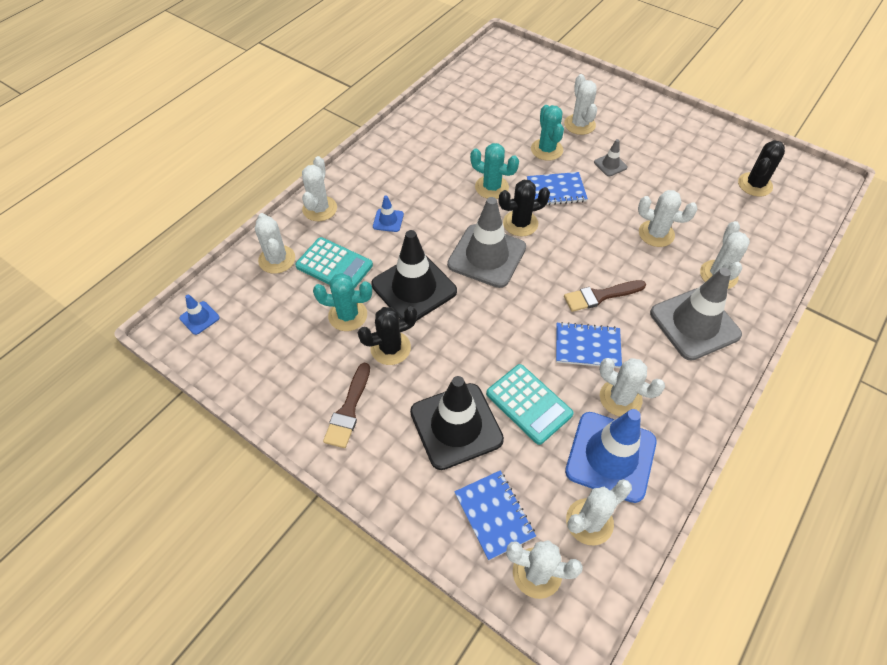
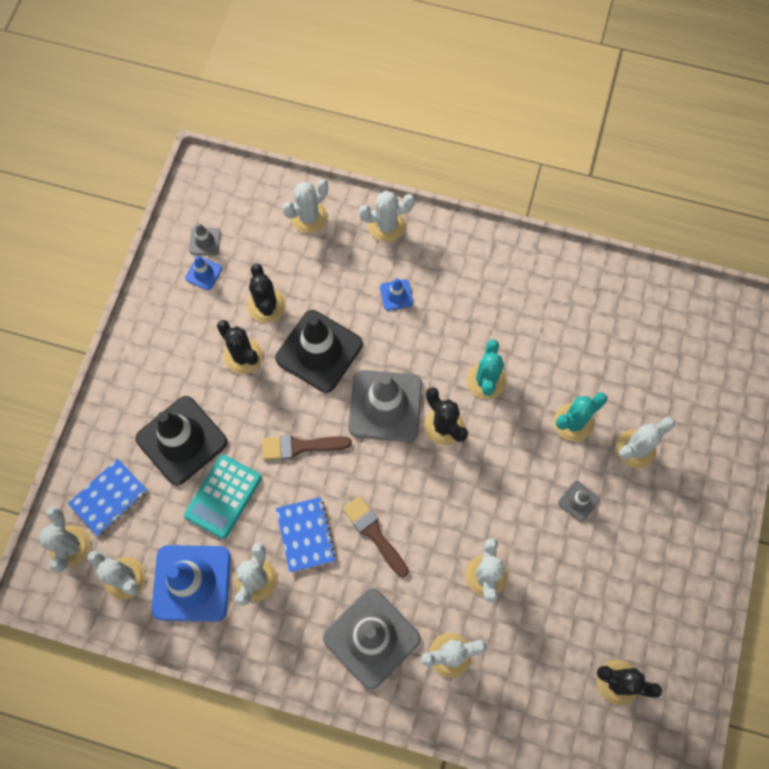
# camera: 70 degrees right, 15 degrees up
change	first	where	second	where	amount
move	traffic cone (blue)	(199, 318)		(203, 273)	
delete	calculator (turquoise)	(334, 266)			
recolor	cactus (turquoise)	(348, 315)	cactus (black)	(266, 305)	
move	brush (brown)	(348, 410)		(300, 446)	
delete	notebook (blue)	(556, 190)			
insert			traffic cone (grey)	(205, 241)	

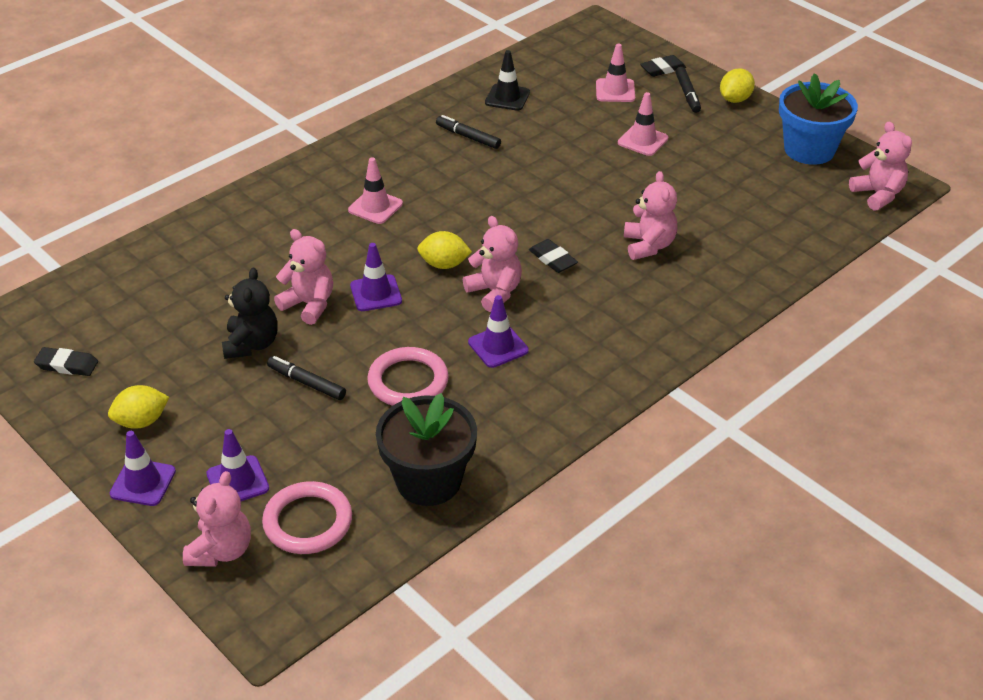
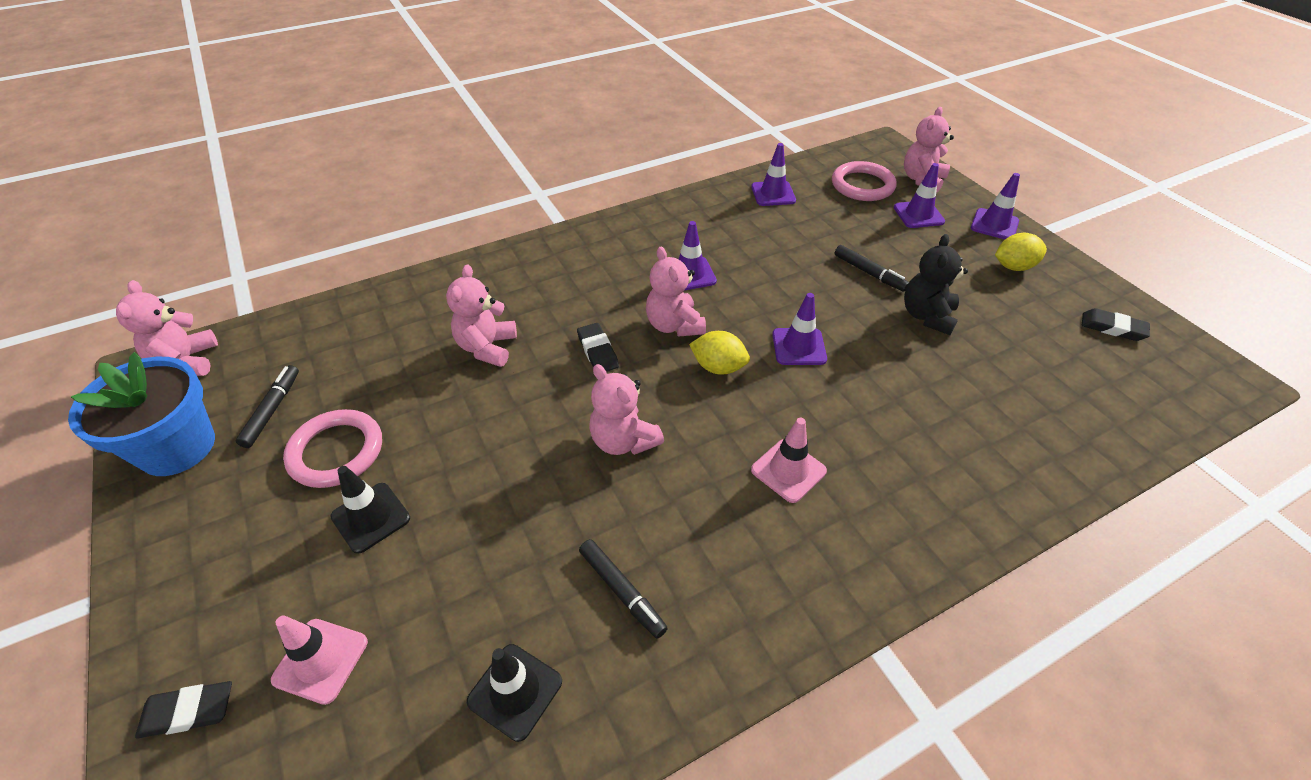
# camera: 165 degrees left, 5 degrees up
change	first	where	second	where	amount
move	teddy bear (pink)	(309, 304)		(623, 440)	
move	ring (pink)	(408, 381)		(336, 452)	
replace	flower pot (black)	(428, 481)	traffic cone (purple)	(773, 194)	
recolor	traffic cone (pink)	(642, 140)	traffic cone (black)	(371, 517)	
move	marker (black)	(687, 94)		(272, 410)	
delete	lemon (yellow)	(735, 99)			

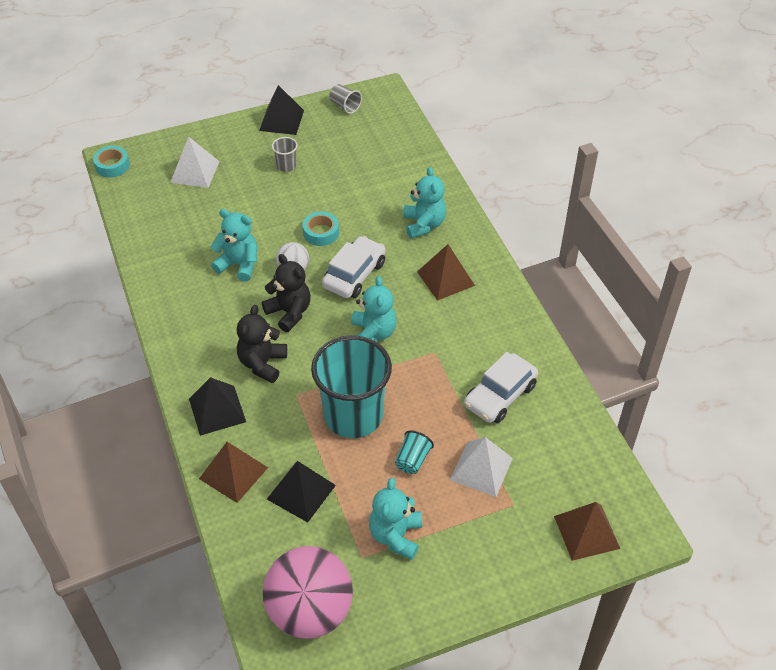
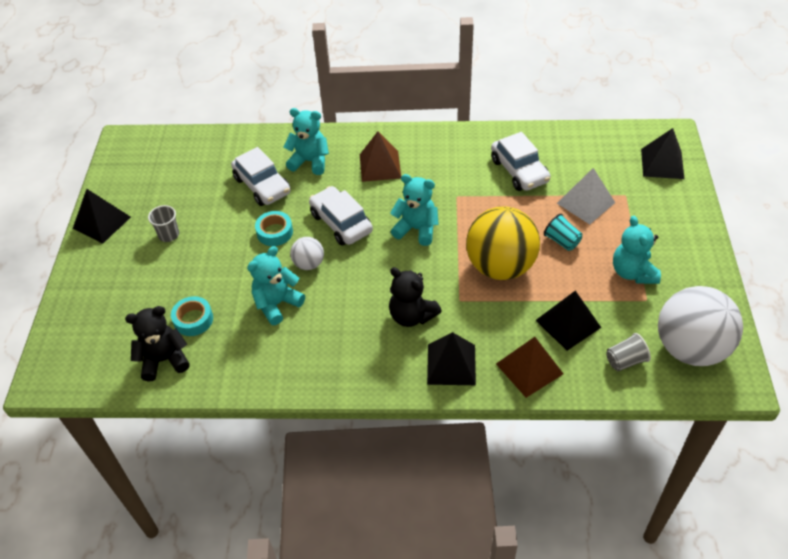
# camera: 65 degrees left, 0 degrees up
change	first	where	second	where	amount
move	tape (turquoise)	(112, 165)		(193, 320)	
delete	pyramid (white)	(195, 171)			
move	teddy bear (black)	(289, 312)		(164, 360)	
recolor	ball (pink)	(310, 611)	ball (white)	(690, 348)	
replace	cup (turquoise)	(353, 415)	ball (yellow)	(500, 266)	
move	cup (grey)	(345, 106)		(625, 361)	
rotate	teddy bear (turquoise)	(396, 536)		(632, 272)	45 degrees clockwise
recolor	pyramid (brown)	(586, 532)	pyramid (black)	(662, 163)	
insert			car (white)	(262, 185)	

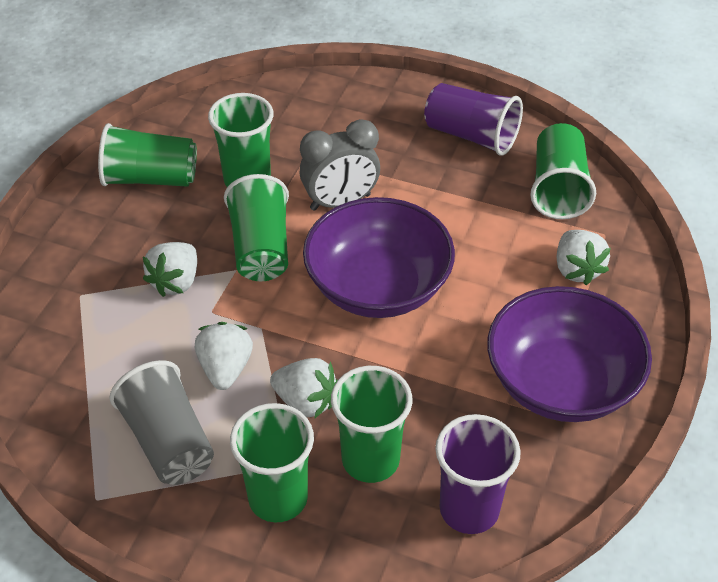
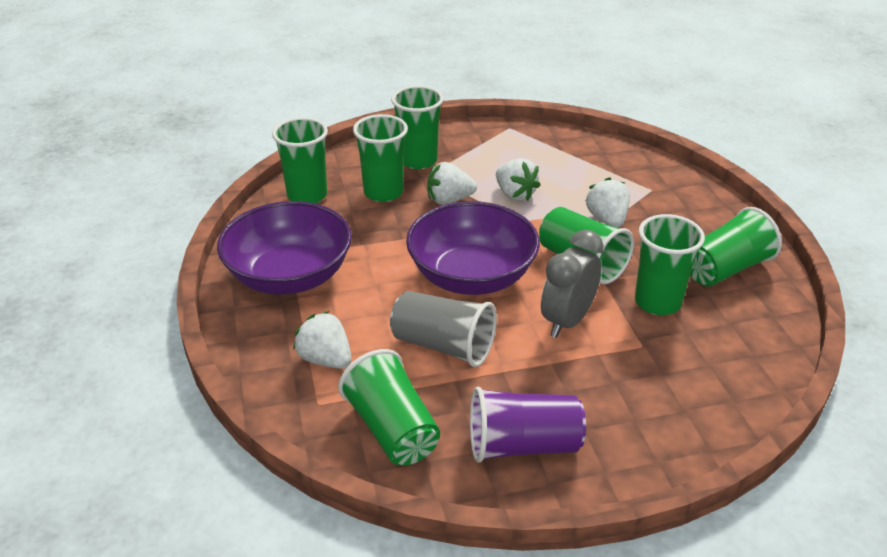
# camera: 145 degrees right, 10 degrees down
change	first	where	second	where	amount
move	cup (grey)	(169, 441)		(443, 346)	
recolor	cup (purple)	(469, 509)	cup (green)	(307, 196)	

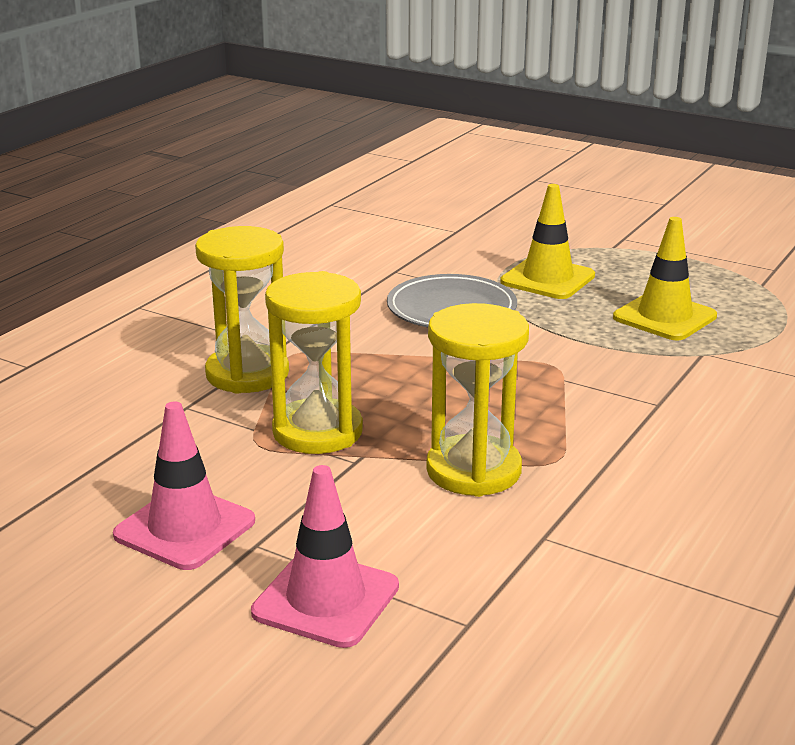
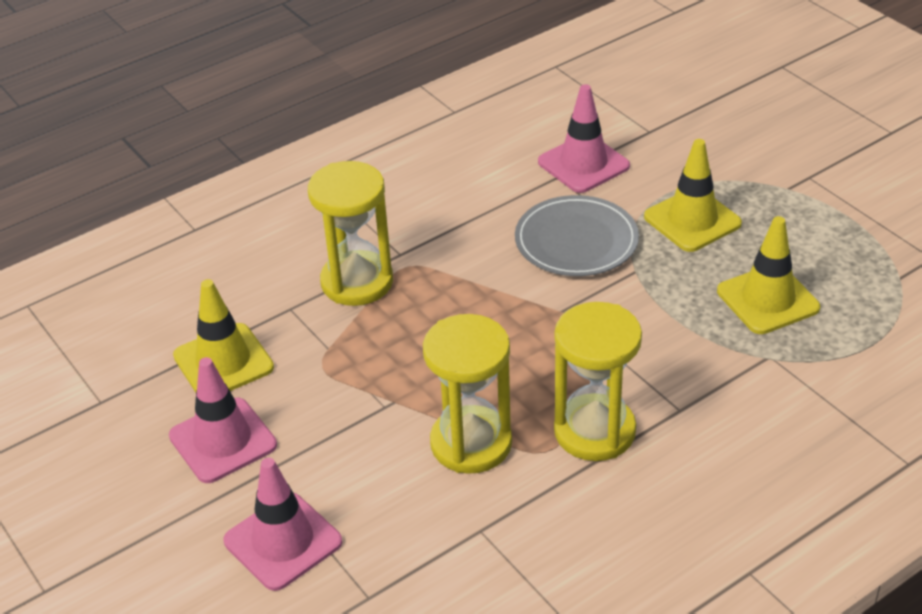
# camera: 25 degrees right, 15 degrees up
change	first	where	second	where	amount
move	hourglass (yellow)	(317, 431)		(594, 431)	
insert			traffic cone (yellow)	(223, 362)	
insert			traffic cone (pink)	(583, 164)	

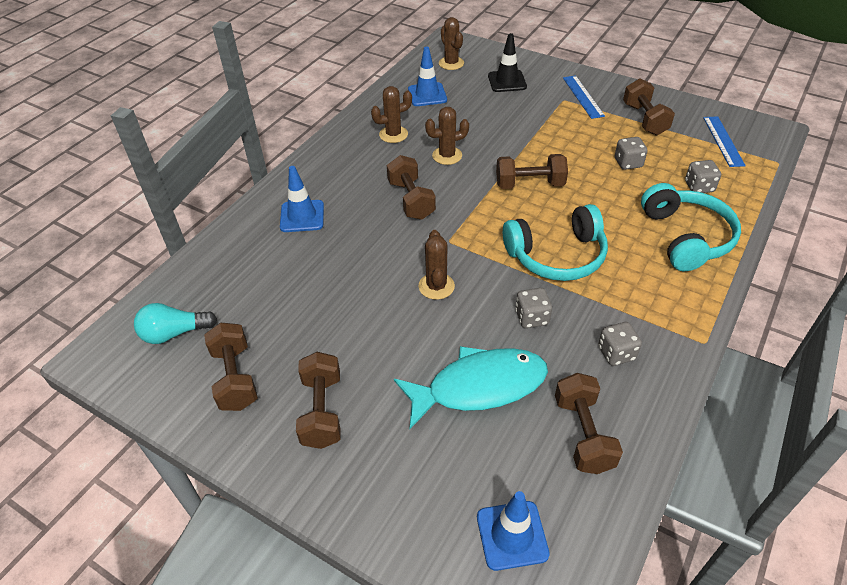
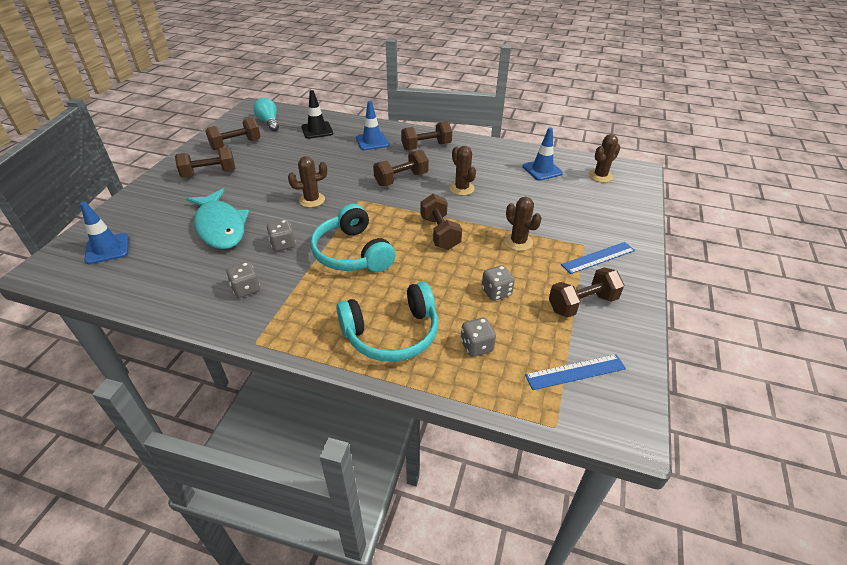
# camera: 75 degrees right, 5 degrees down
change	first	where	second	where	amount
move	cactus (brown)	(393, 134)		(518, 242)	
move	traffic cone (black)	(507, 81)		(317, 130)	
move	dumbbell (brown)	(583, 434)		(426, 146)	

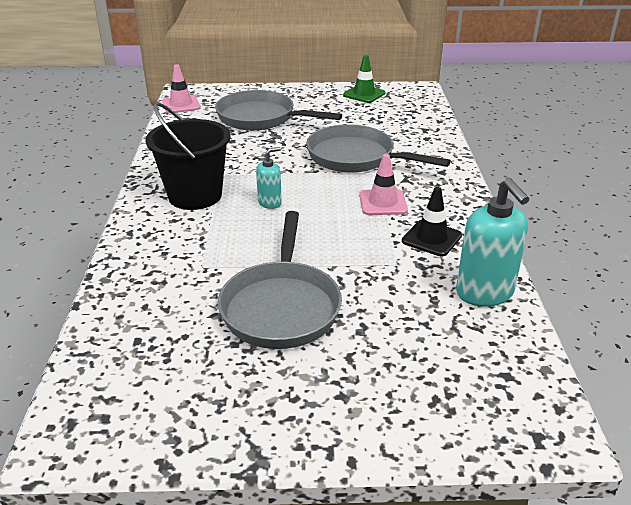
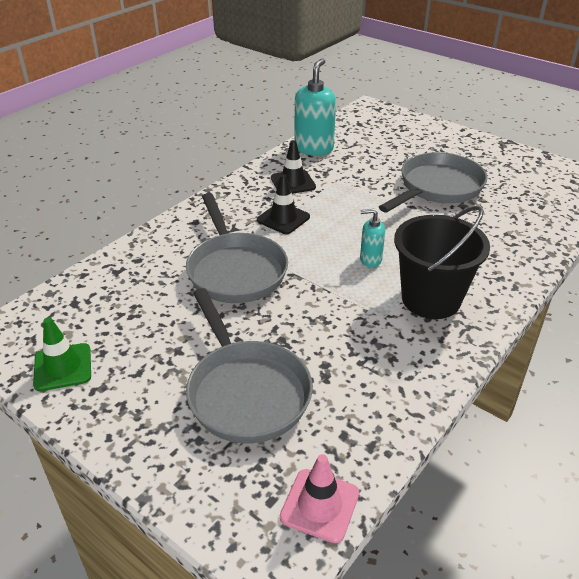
# camera: 140 degrees left, 5 degrees up
change	first	where	second	where	amount
recolor	traffic cone (pink)	(383, 203)	traffic cone (black)	(283, 218)	

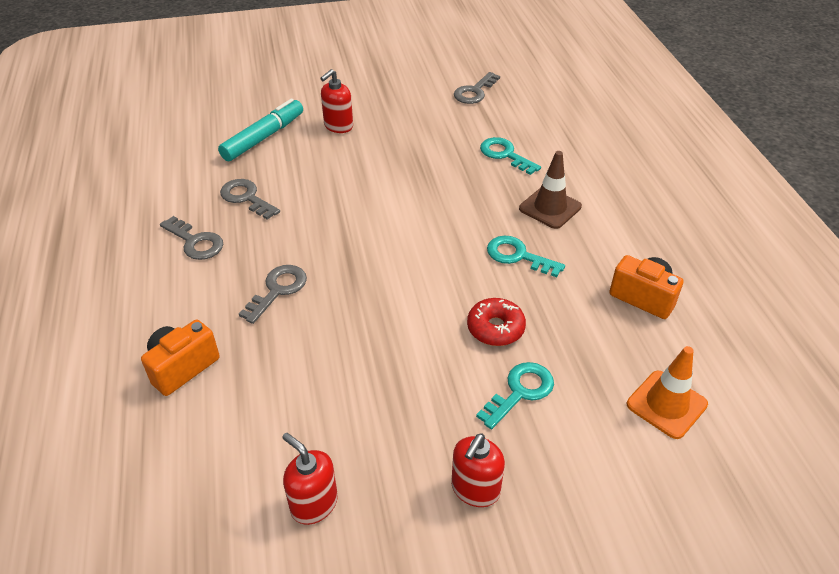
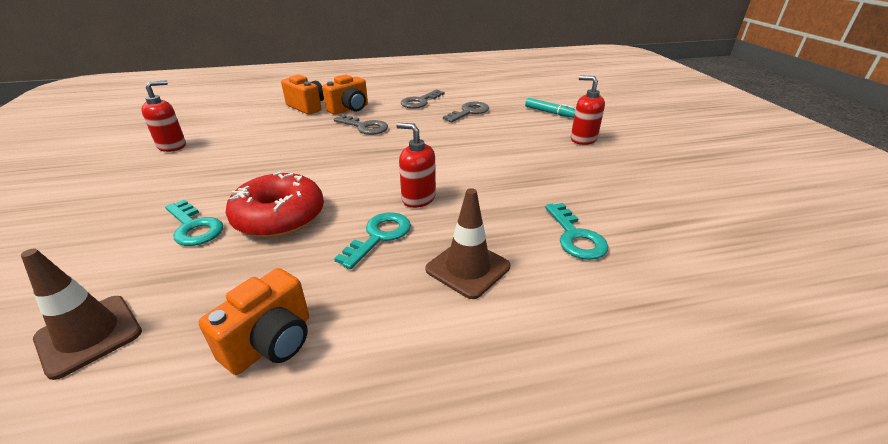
# camera: 90 degrees right, 10 degrees down
change	first	where	second	where	amount
resize	marker (turquoise)	(263, 137)		(550, 112)	x0.61
move	soap dispenser (red)	(475, 489)		(418, 198)	
delete	key (grey)	(474, 92)			
resize	donut (red)	(495, 328)		(279, 217)	x1.58
rotate	key (turquoise)	(505, 155)		(575, 237)	120 degrees clockwise
recolor	traffic cone (orange)	(666, 404)	traffic cone (brown)	(89, 335)	
insert			camera (orange)	(349, 109)	

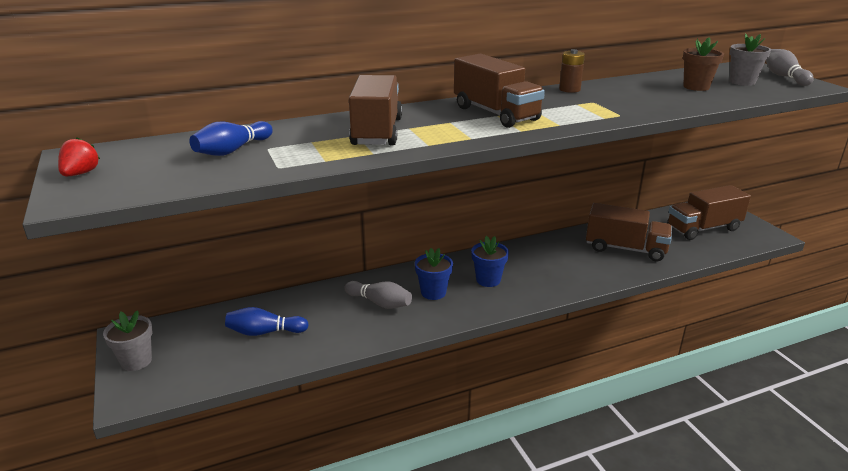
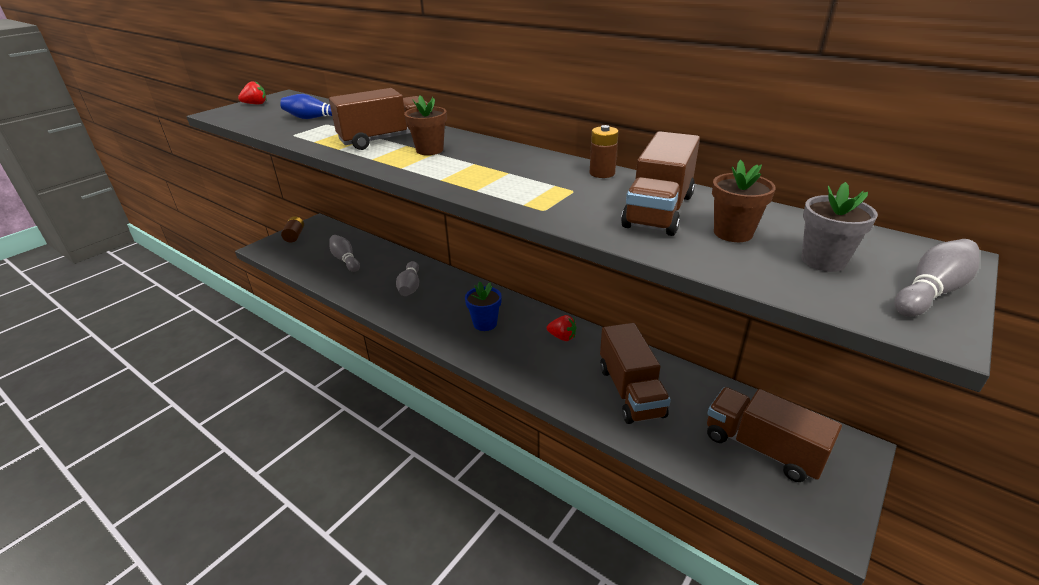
# camera: 60 degrees right, 5 degrees up
change	first	where	second	where	amount
replace	flower pot (grey)	(136, 361)	battery (brown)	(294, 236)	
recolor	bowling pin (blue)	(264, 332)	bowling pin (grey)	(345, 260)	
delete	flower pot (blue)	(433, 292)			
move	truck (brown)	(495, 113)		(659, 211)	
insert			flower pot (brown)	(429, 150)	
insert			strawberry (red)	(562, 337)	

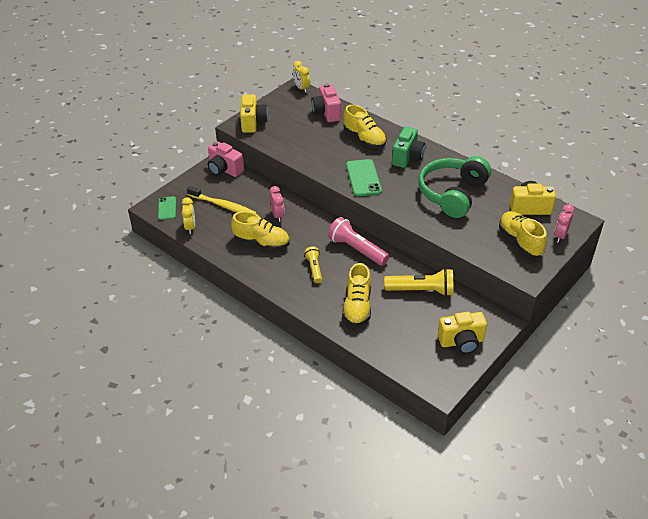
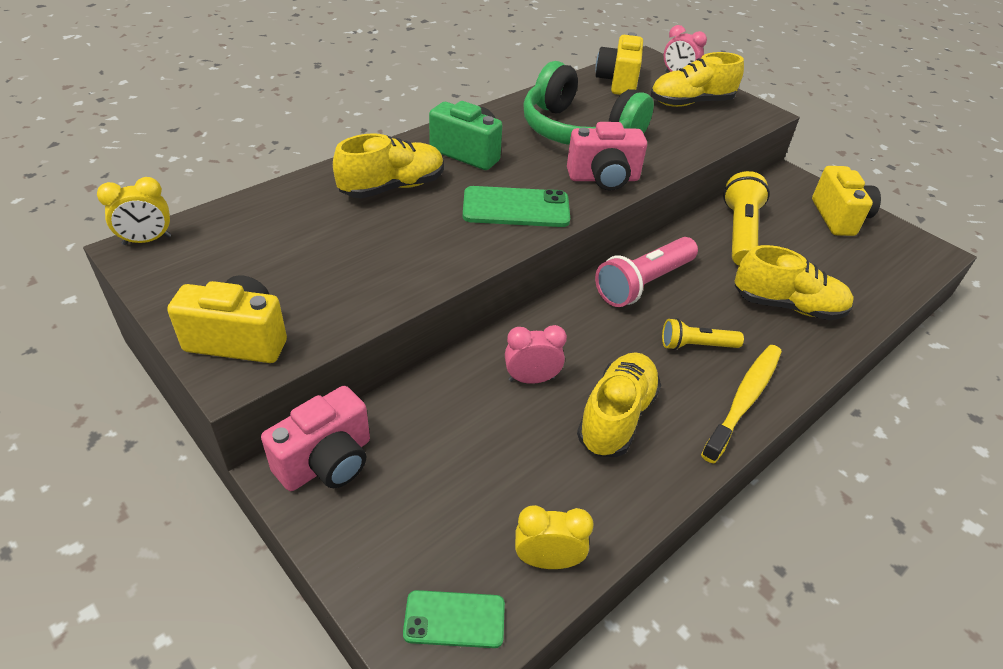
# camera: 85 degrees left, 0 degrees up
change	first	where	second	where	amount
move	toothbrush (yellow)	(223, 206)		(744, 400)	
move	camera (pink)	(326, 113)		(603, 179)	

